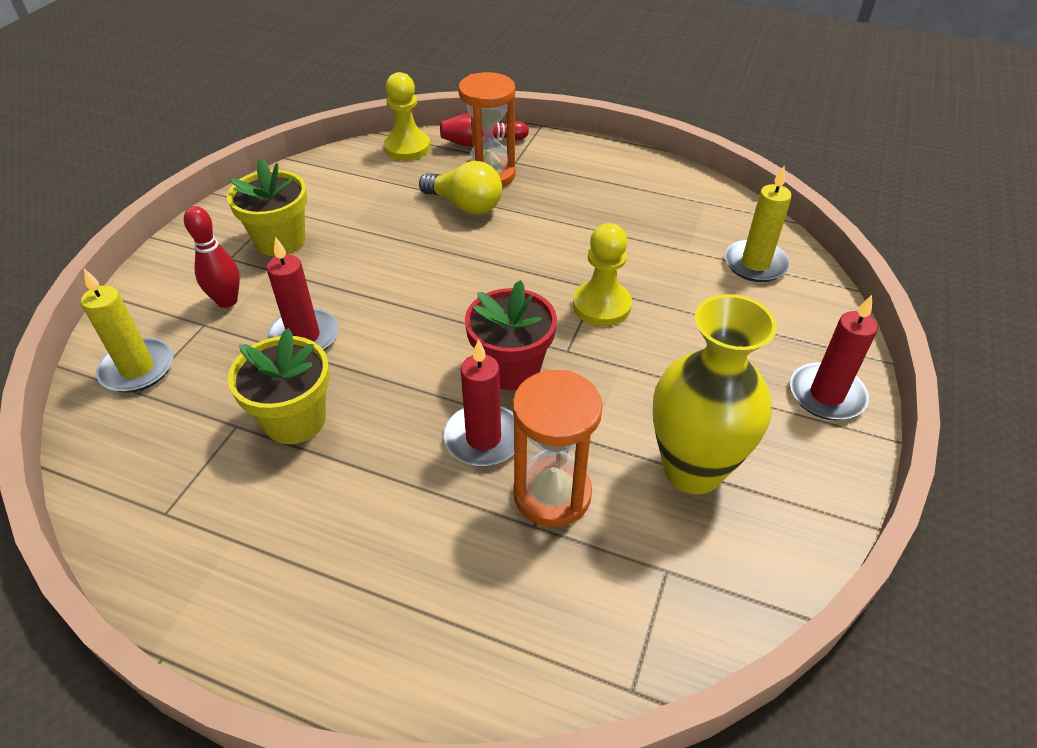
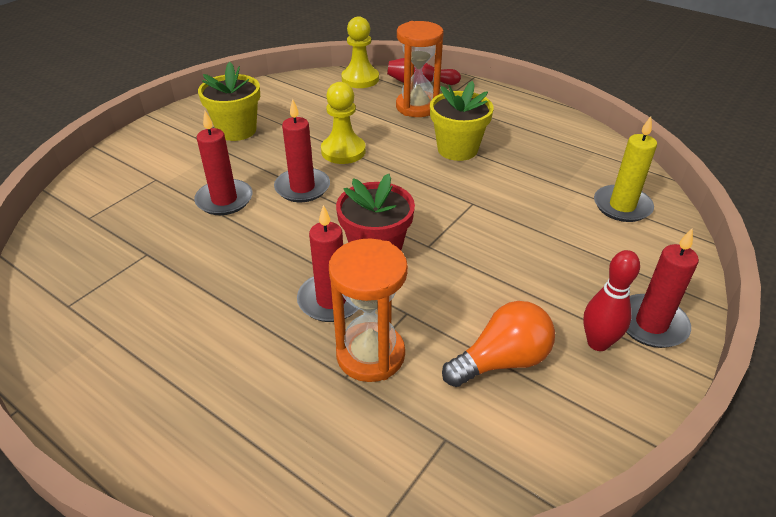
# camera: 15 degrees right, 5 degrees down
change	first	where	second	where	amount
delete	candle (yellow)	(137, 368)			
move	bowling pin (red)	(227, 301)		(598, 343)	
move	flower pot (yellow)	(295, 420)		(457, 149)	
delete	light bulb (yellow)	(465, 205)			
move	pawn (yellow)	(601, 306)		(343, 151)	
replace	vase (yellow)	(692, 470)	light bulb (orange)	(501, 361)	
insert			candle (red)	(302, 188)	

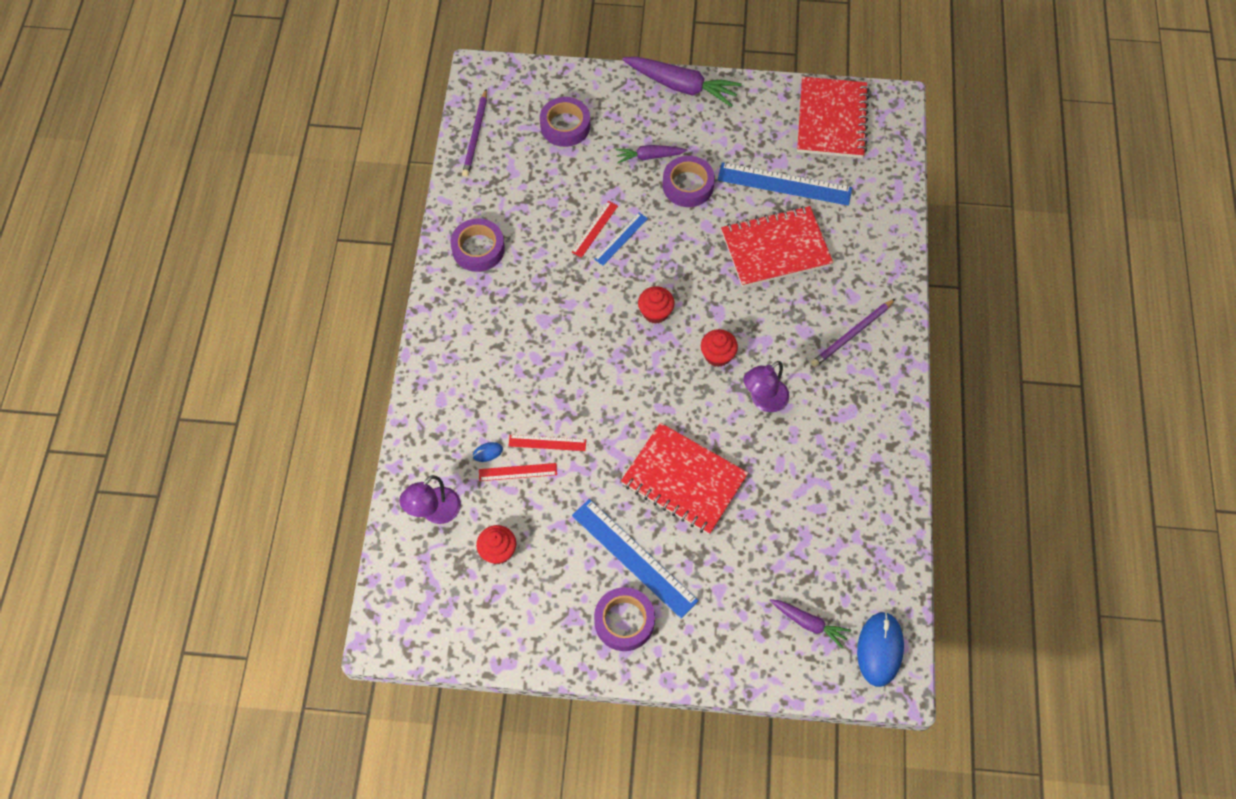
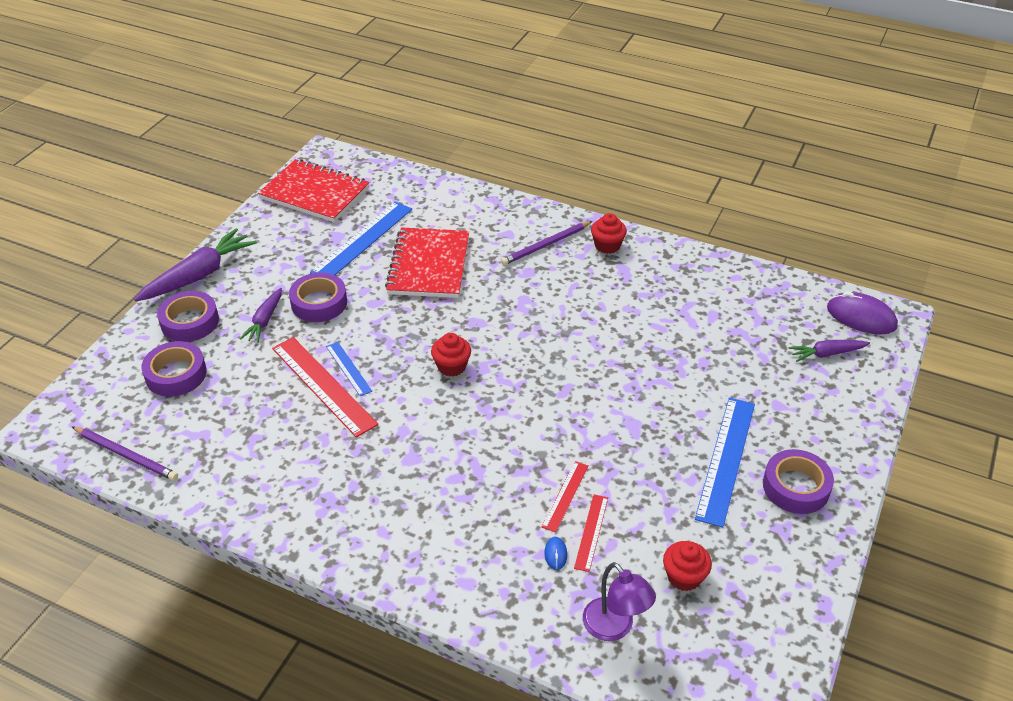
# camera: 70 degrees left, 20 degrees down
change	first	where	second	where	amount
move	tape (purple)	(478, 249)		(190, 322)	
resize	ruler (red)	(595, 229)		(323, 385)	x1.90
rotate	ruler (blue)	(634, 557)		(725, 459)	45 degrees counterclockwise
delete	notebook (red)	(684, 480)			
move	cupcake (red)	(717, 355)		(607, 246)	
delete	lamp (purple)	(763, 400)			
rotate	carrot (purple)	(809, 623)		(827, 354)	150 degrees counterclockwise
rotate	pencil (purple)	(852, 334)		(546, 245)	75 degrees clockwise
recolor	mouse (blue)	(879, 649)	mouse (purple)	(861, 317)	

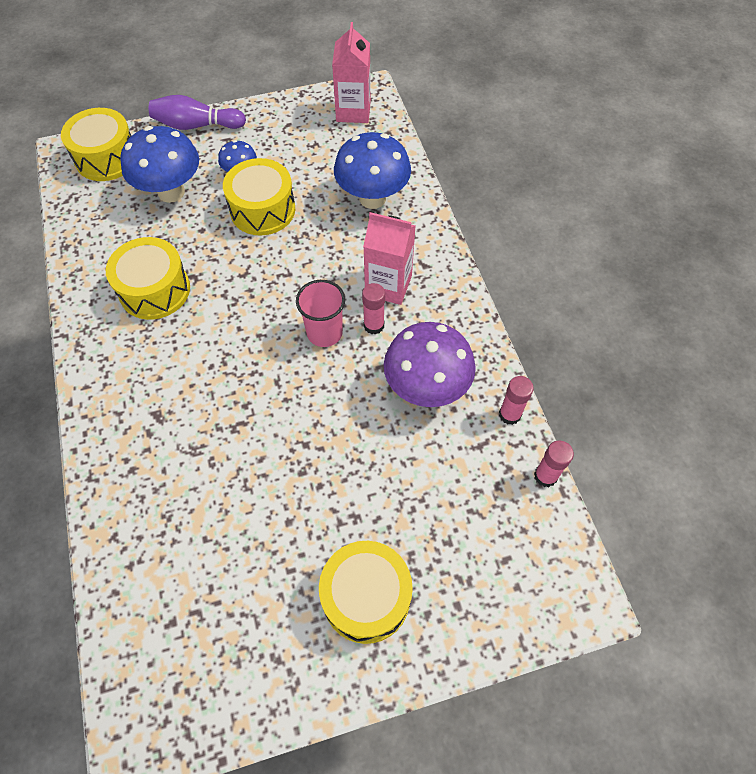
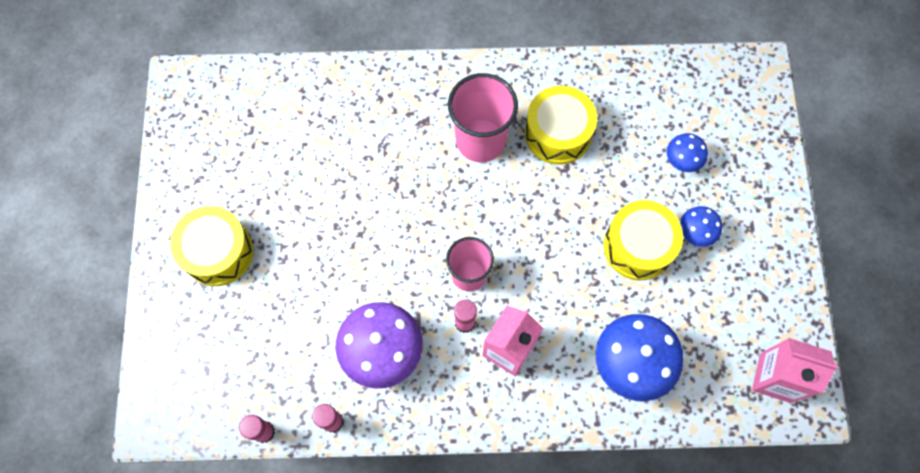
# camera: 105 degrees right, 10 degrees up
change	first	where	second	where	amount
delete	drum (yellow)	(107, 158)			
resize	mushroom (blue)	(171, 192)		(681, 161)	x0.52
delete	bowling pin (purple)	(196, 125)			
insert			cup (pink)	(480, 140)	

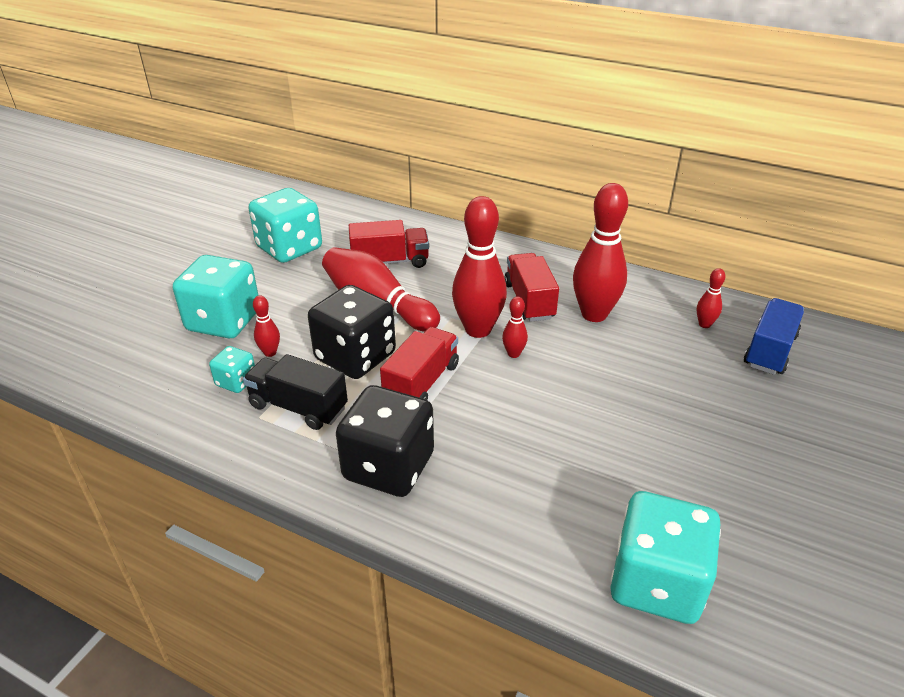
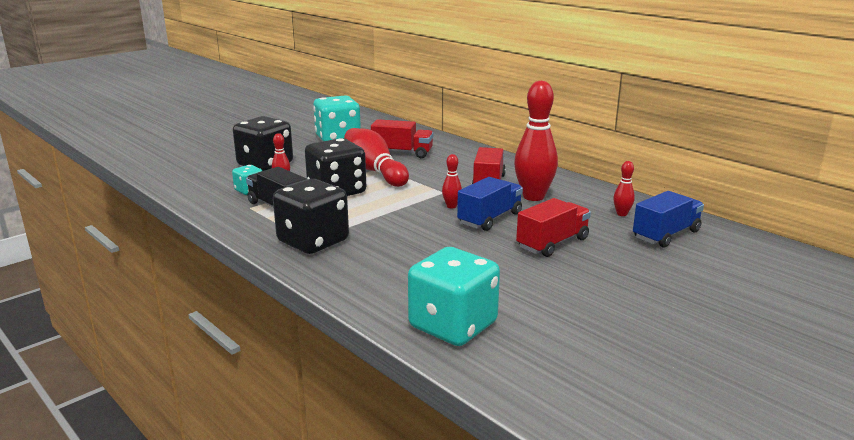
# camera: 20 degrees right, 15 degrees down
change	first	where	second	where	amount
recolor	dice (turquoise)	(224, 321)	dice (black)	(265, 164)	
move	truck (red)	(422, 383)		(552, 243)	
delete	bowling pin (red)	(478, 329)			
insert			truck (blue)	(490, 219)	

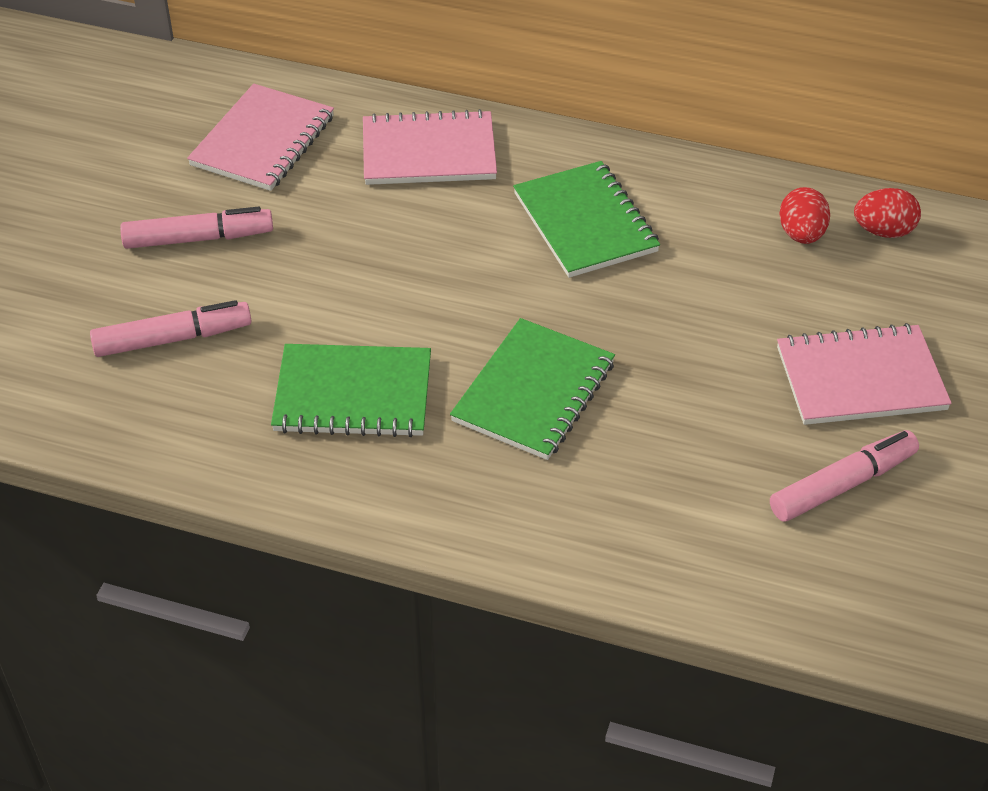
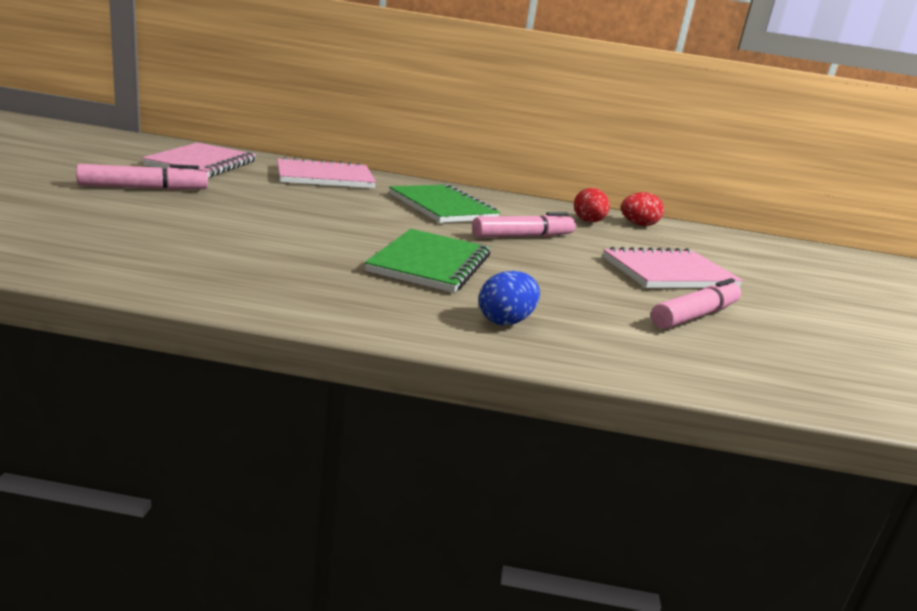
# camera: 15 degrees left, 25 degrees down
change	first	where	second	where	amount
move	marker (pink)	(173, 338)		(523, 236)	
delete	notebook (green)	(353, 394)			
insert			egg (blue)	(505, 321)	

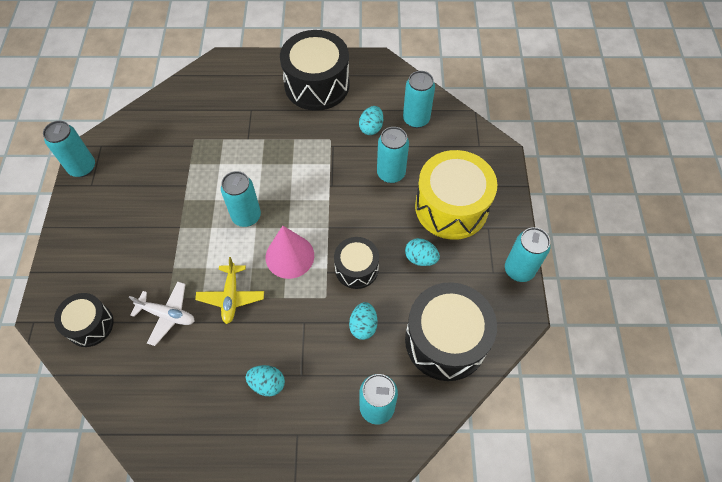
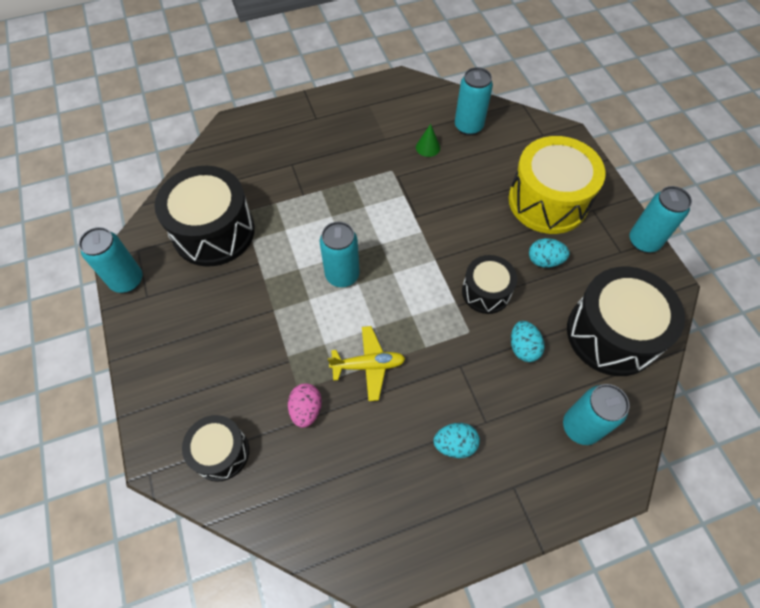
# camera: 20 degrees left, 0 degrees up
change	first	where	second	where	amount
replace	plane (white)	(167, 315)	egg (pink)	(306, 410)	
rotate	plane (yellow)	(231, 297)		(368, 365)	75 degrees counterclockwise
delete	cone (pink)	(289, 256)			
move	drum (black)	(317, 85)		(213, 231)	
replace	egg (turquoise)	(371, 128)	cone (green)	(428, 147)	
delete	can (turquoise)	(391, 173)			

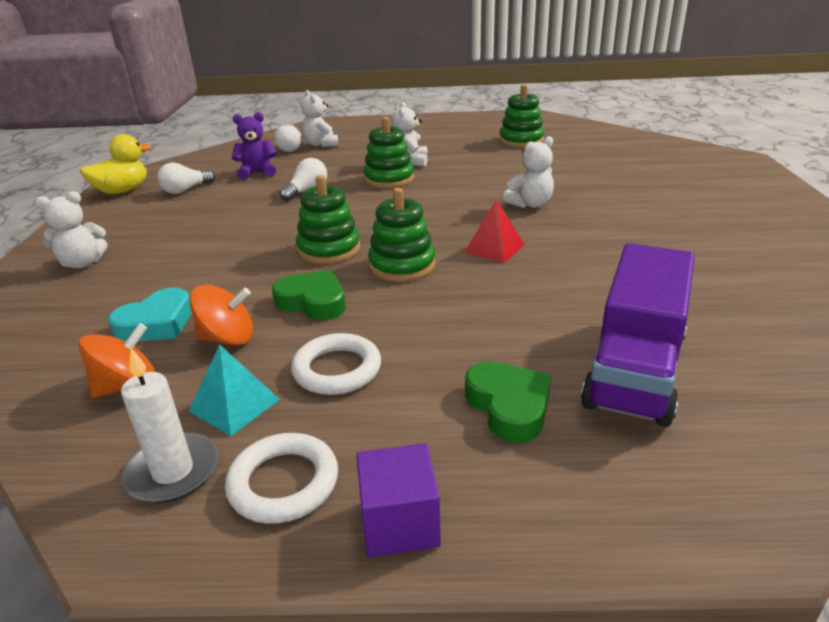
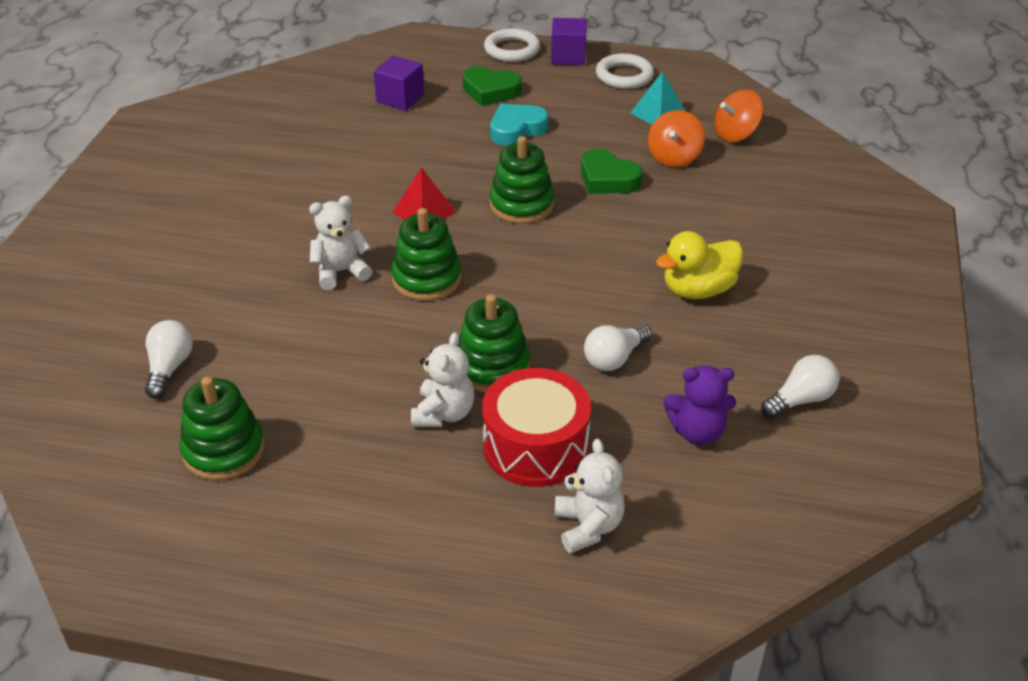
# camera: 170 degrees left, 10 degrees up
change	first	where	second	where	amount
delete	teddy bear (white)	(82, 263)			
move	duck (yellow)	(122, 191)		(698, 290)	
move	heart (turquoise)	(157, 323)		(516, 129)	
delete	candle (white)	(173, 471)			
rotate	spinning top (orange)	(228, 338)		(674, 157)	75 degrees counterclockwise
move	light bulb (white)	(290, 148)		(169, 368)	
move	ring (white)	(337, 369)		(512, 50)	
move	stacking toy (green)	(329, 249)		(426, 279)	
rotate	heart (green)	(509, 406)		(490, 91)	60 degrees counterclockwise
replace	truck (purple)	(635, 370)	cube (purple)	(400, 98)	
insert			drum (red)	(535, 446)	

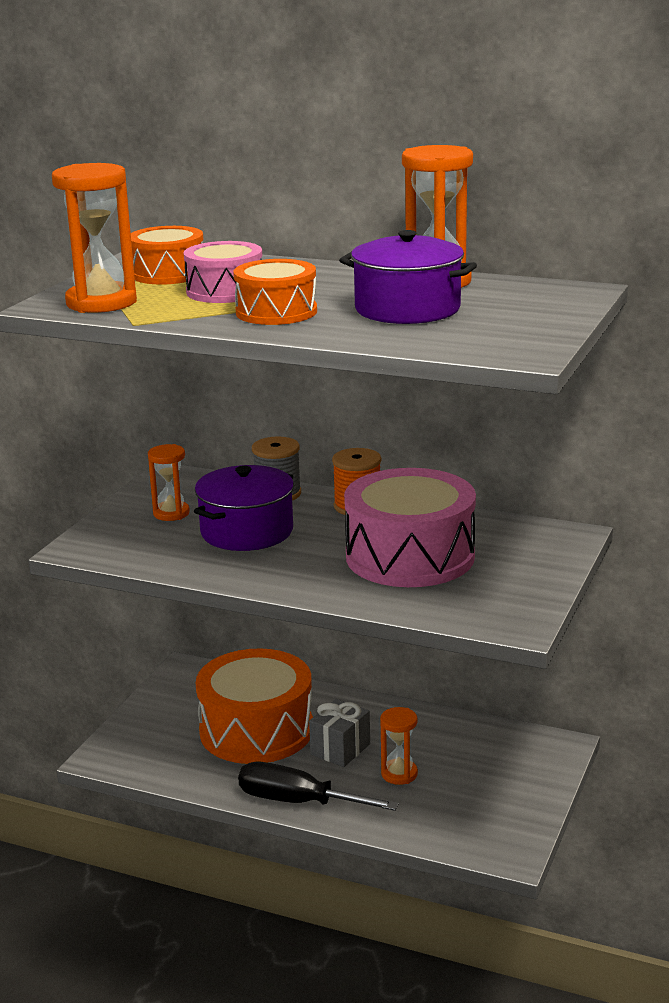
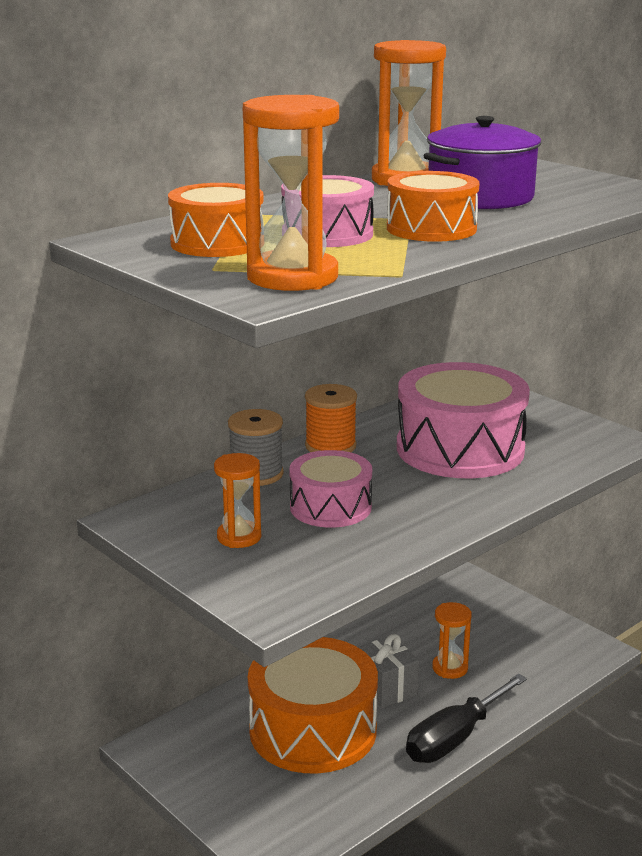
# camera: 65 degrees left, 0 degrees up
change	first	where	second	where	amount
replace	pot (purple)	(247, 531)	drum (pink)	(330, 507)	

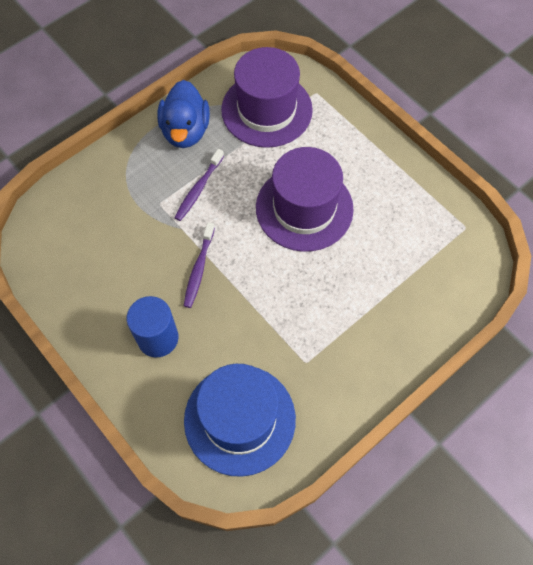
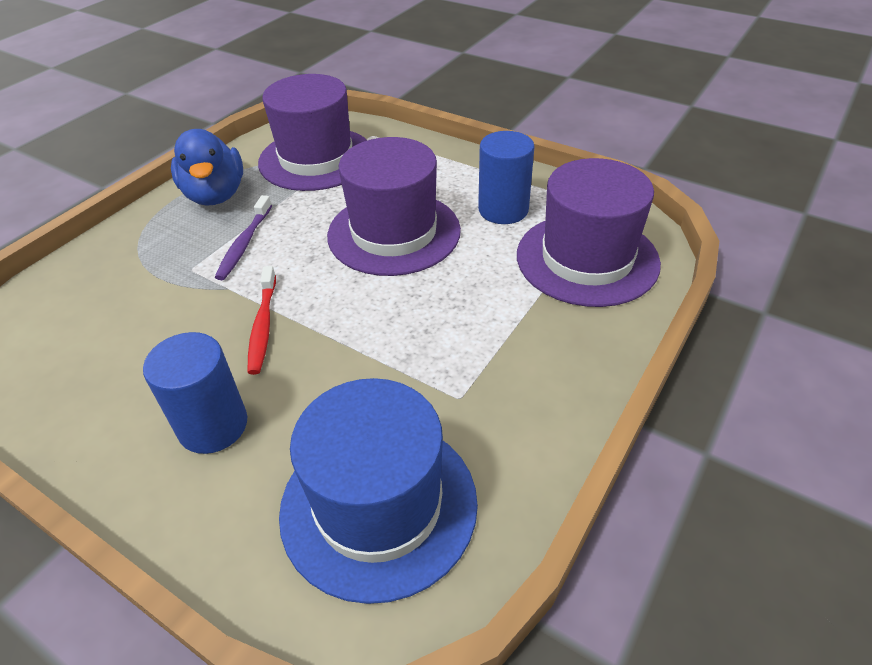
# camera: 15 degrees left, 20 degrees down
change	first	where	second	where	amount
recolor	toothbrush (purple)	(199, 269)	toothbrush (red)	(263, 326)	
insert			cylinder (blue)	(503, 210)	
insert			hat (purple)	(587, 259)	

